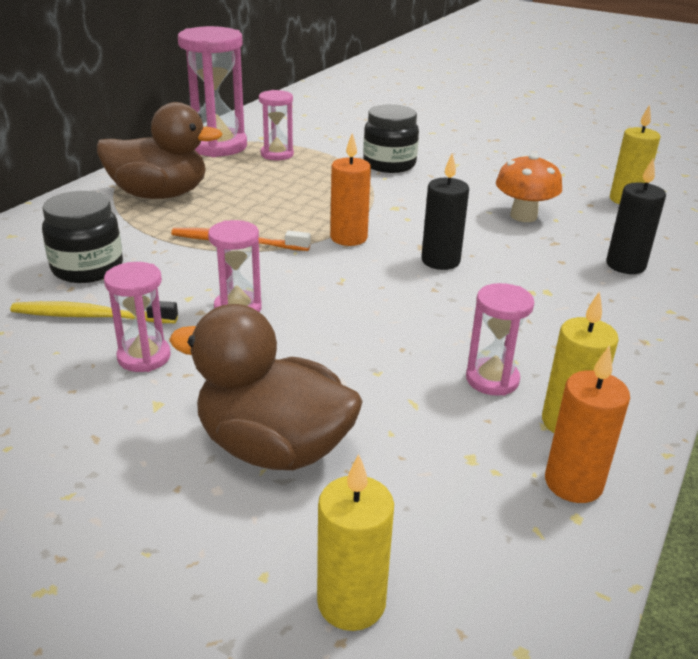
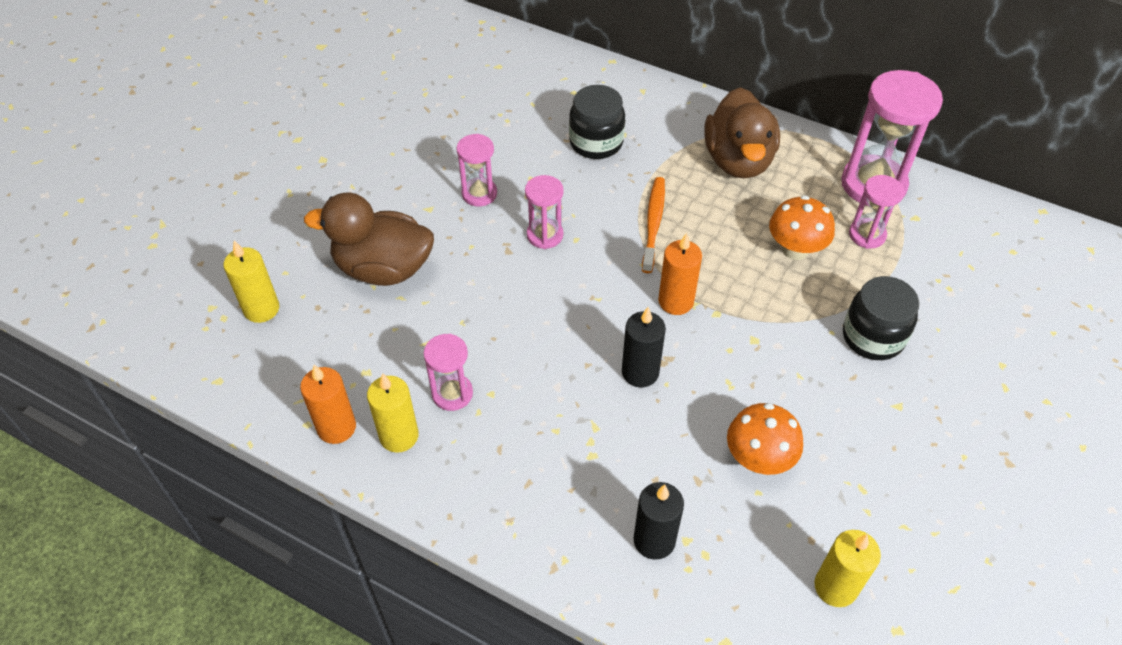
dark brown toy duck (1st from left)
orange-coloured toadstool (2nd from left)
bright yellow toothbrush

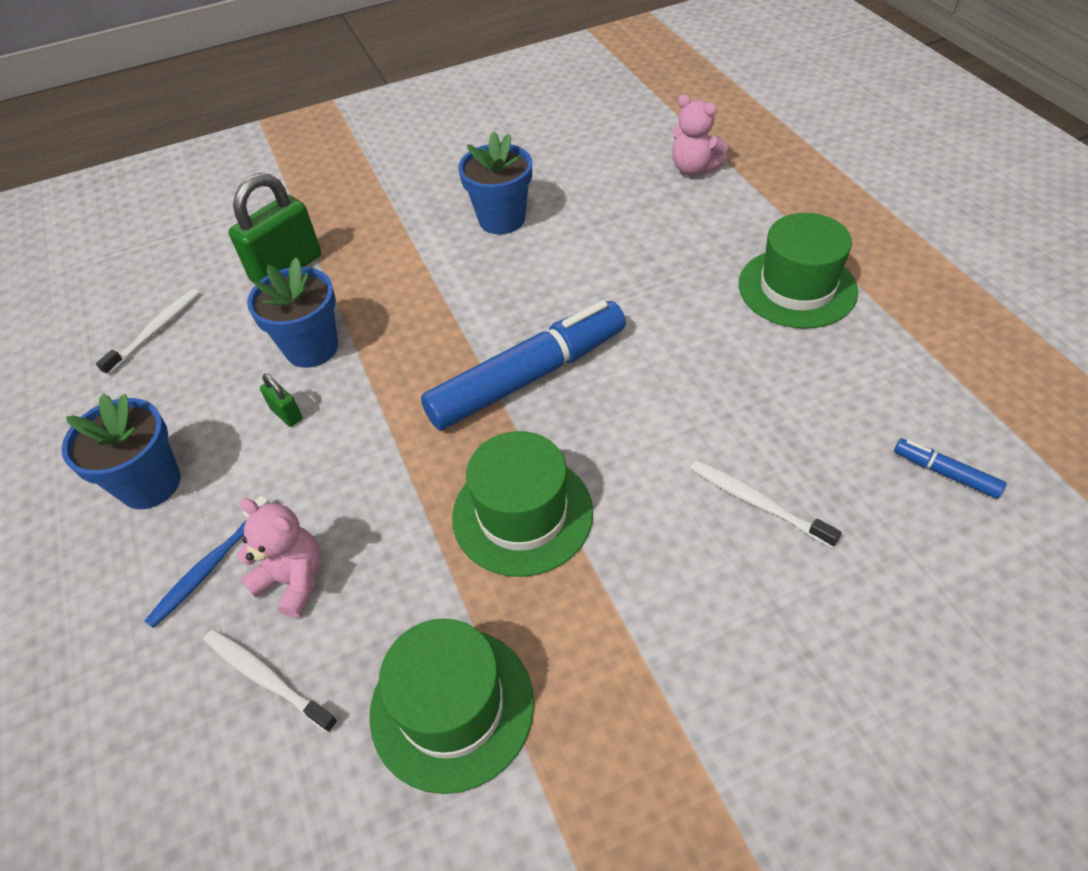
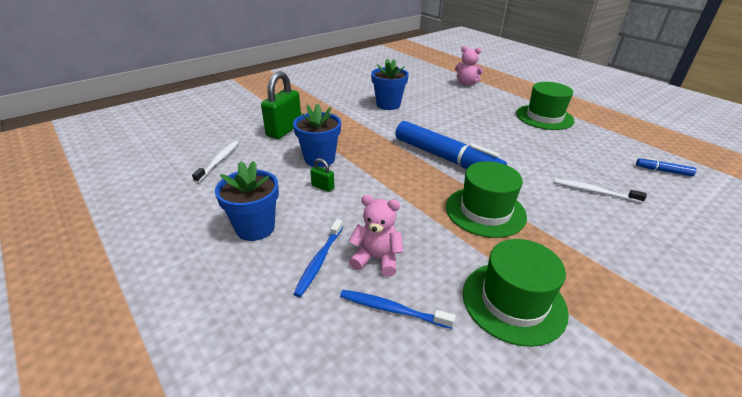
blue toothbrush (2nd from left)
blue felt pen (1st from left)

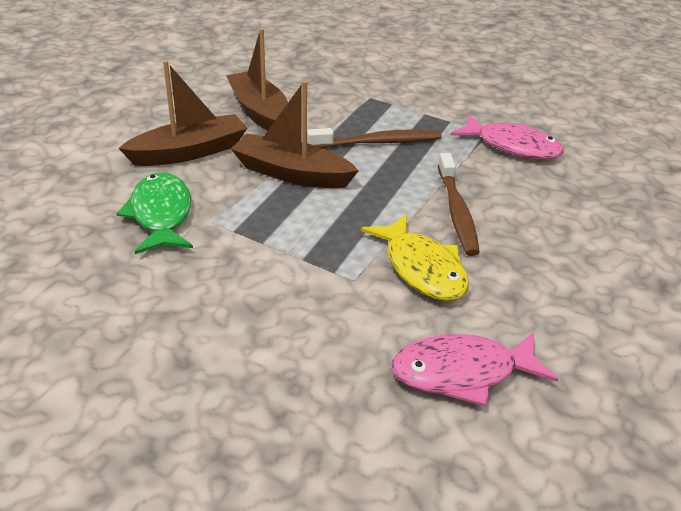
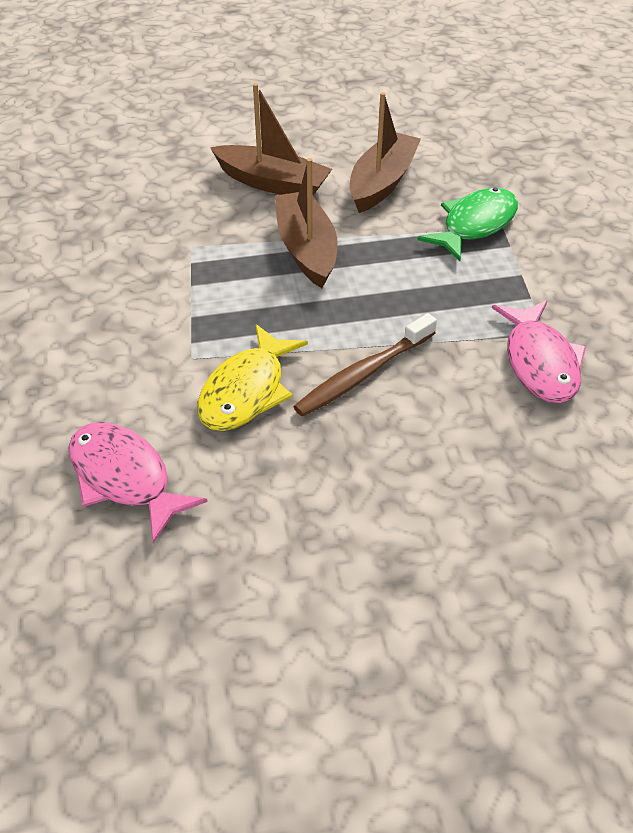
leaf-green fish figure
dark brown toothbrush (1st from left in the first image)

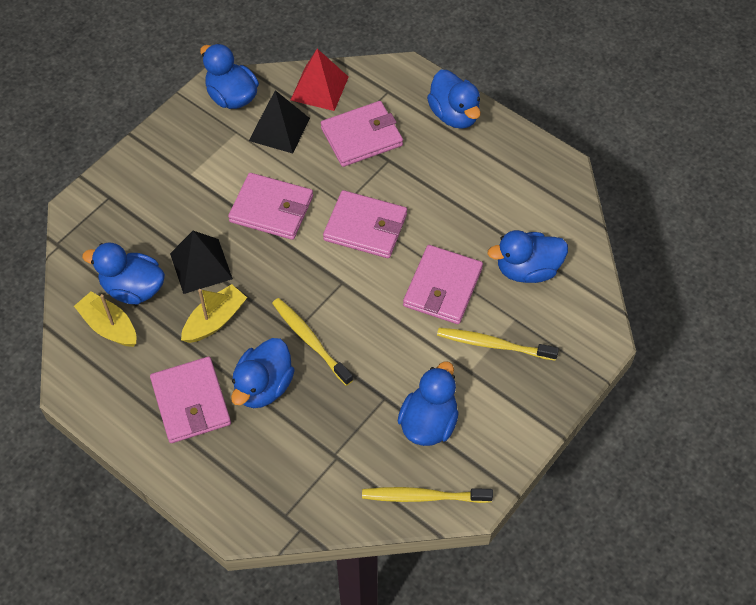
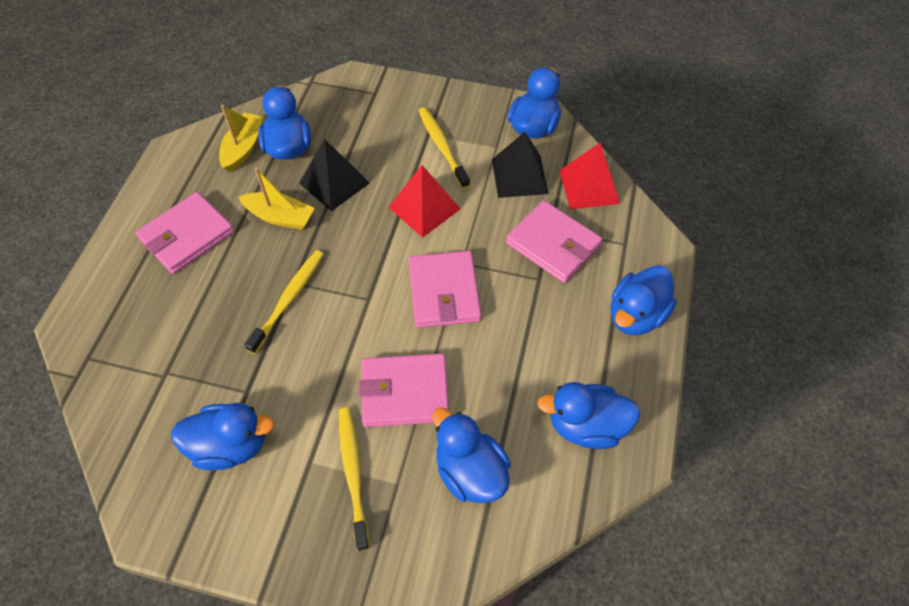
scarlet solid pyramid (1st from left)
bright yellow toothbrush (3rd from left)
blue toy duck (5th from left)

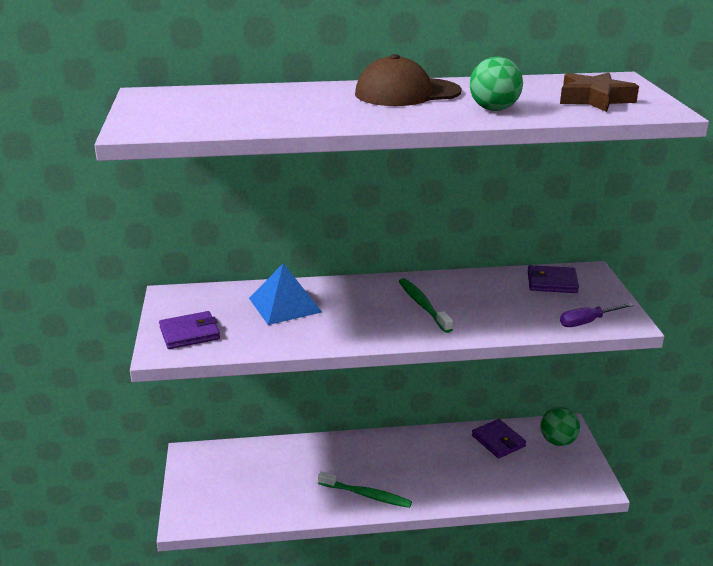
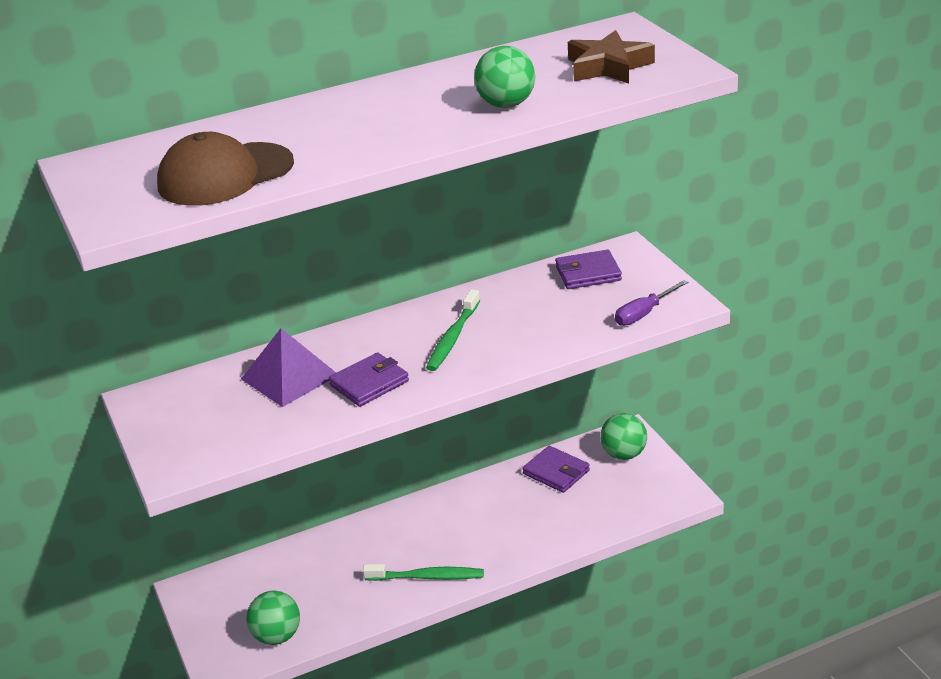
dark brown peaked cap
violet solid pyramid
leaf-green play ball (1st from left)
violet card wallet (1st from left)
leaf-green toothbrush (2nd from left)

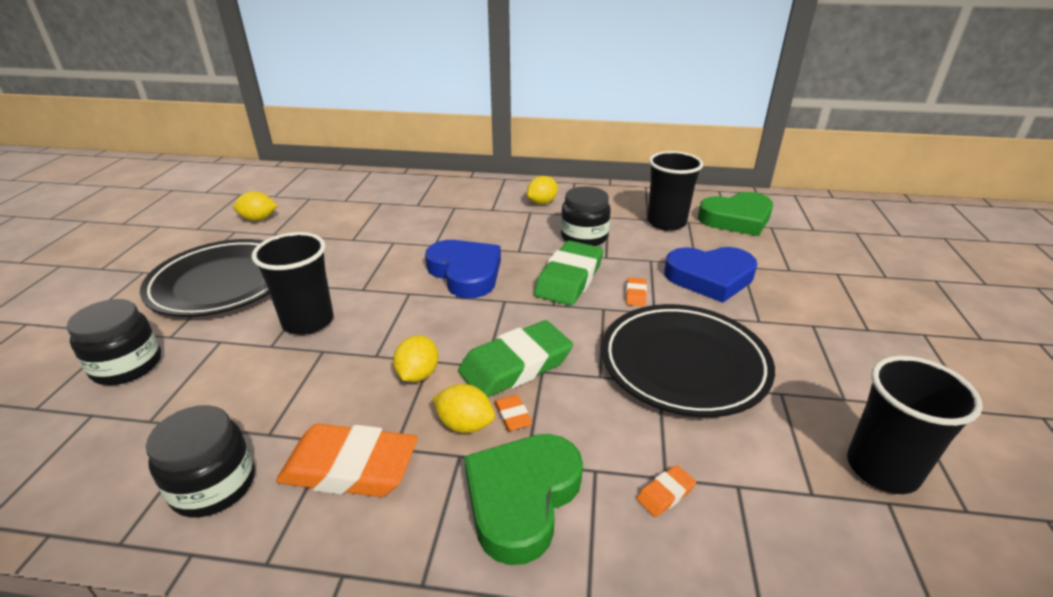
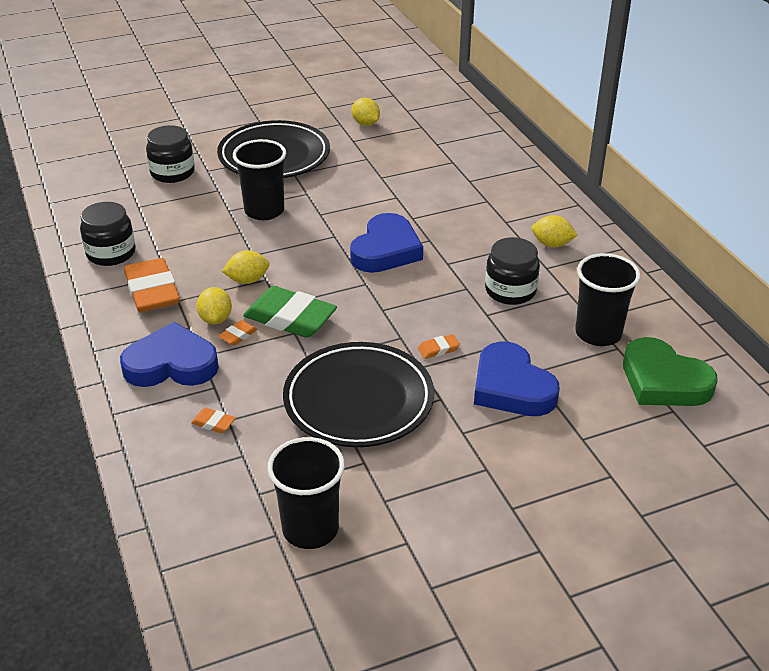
blue heart (1st from left)
leaf-green gum eraser (2nd from left in the first image)

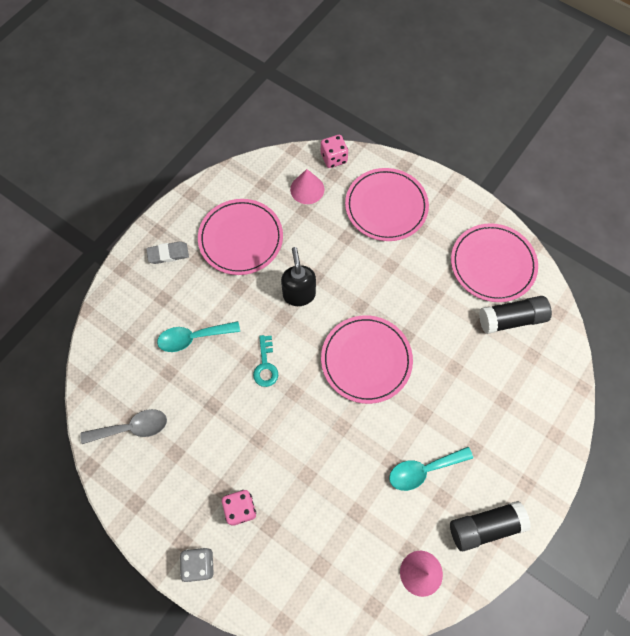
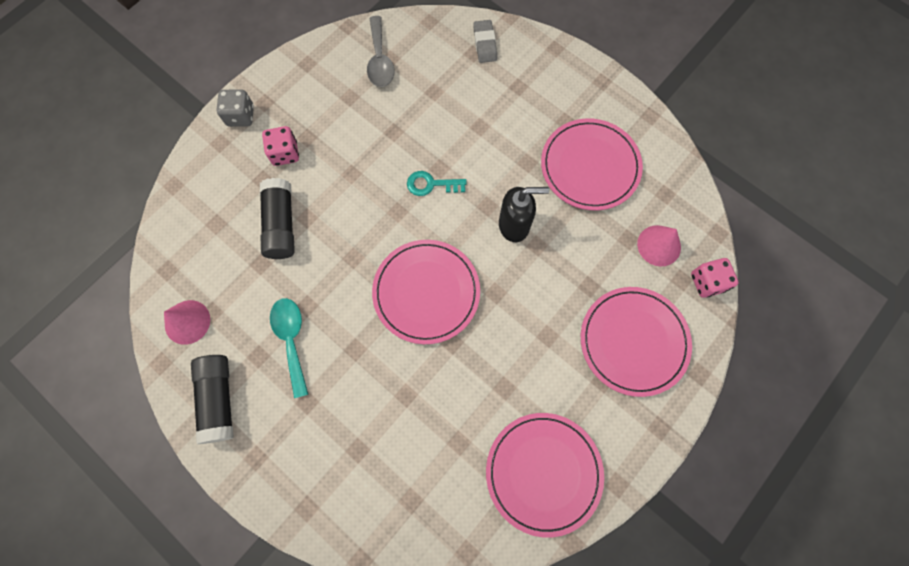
black stick of glue (2nd from left)
grey gum eraser
teal tablespoon (1st from left in the first image)

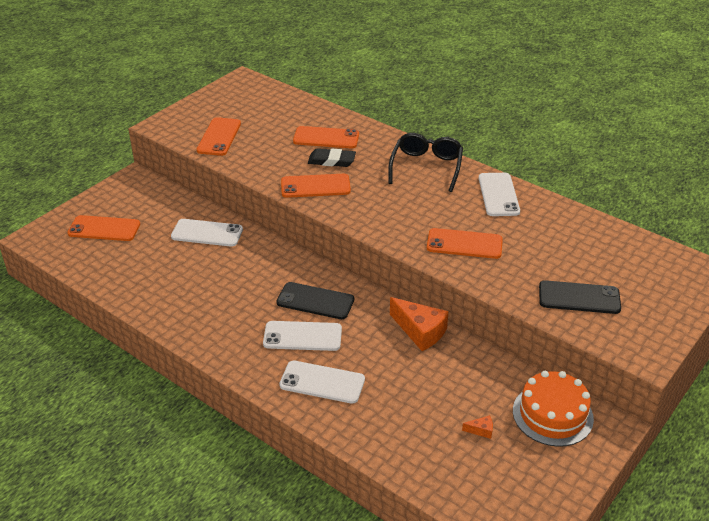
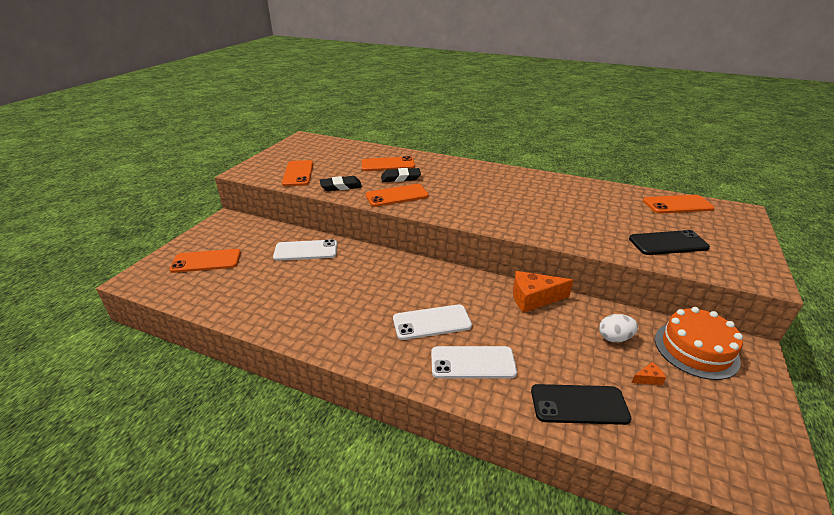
black gum eraser (1st from left)
orange-coloured piece of cheese (1st from left)
black phone (1st from left)
white egg
orange-coloured phone (5th from left)
black spectacles
white phone (4th from left in the first image)

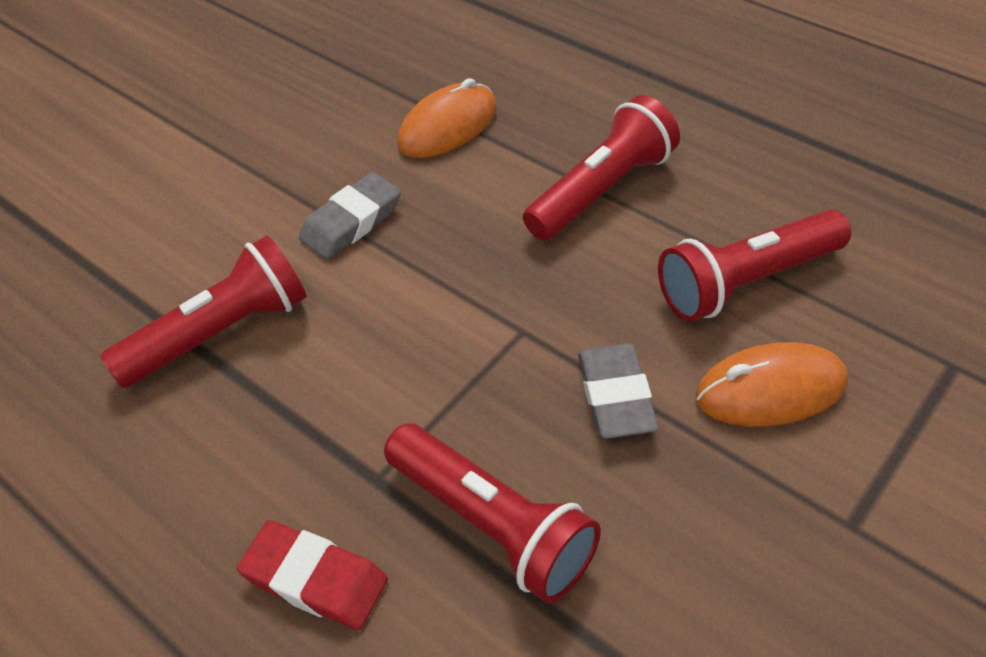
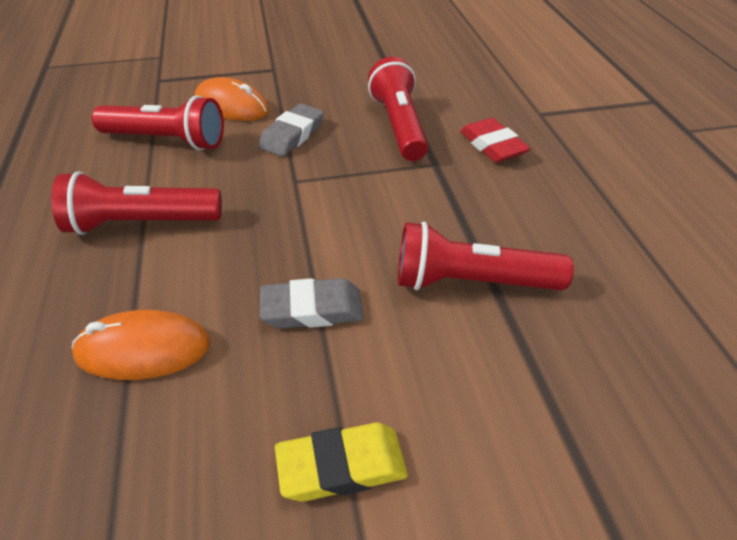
bright yellow gum eraser

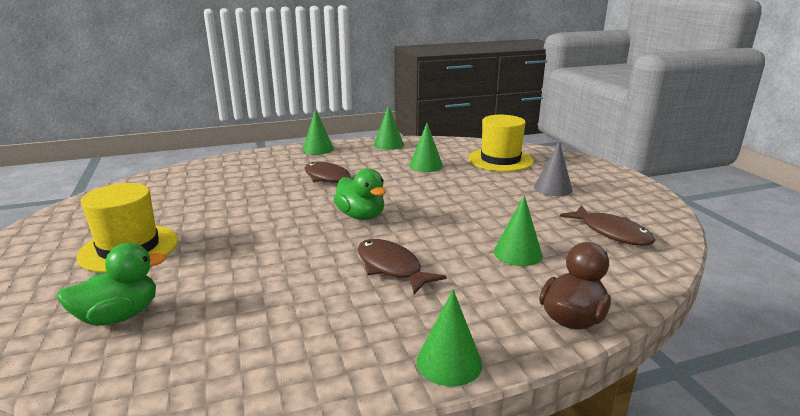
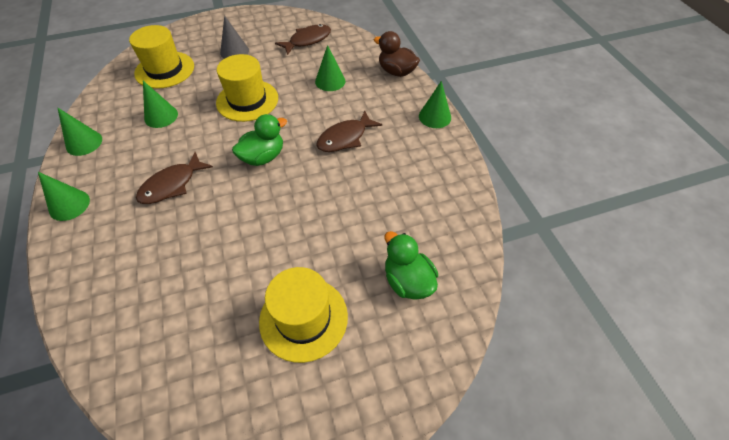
bright yellow tall hat (2nd from left)

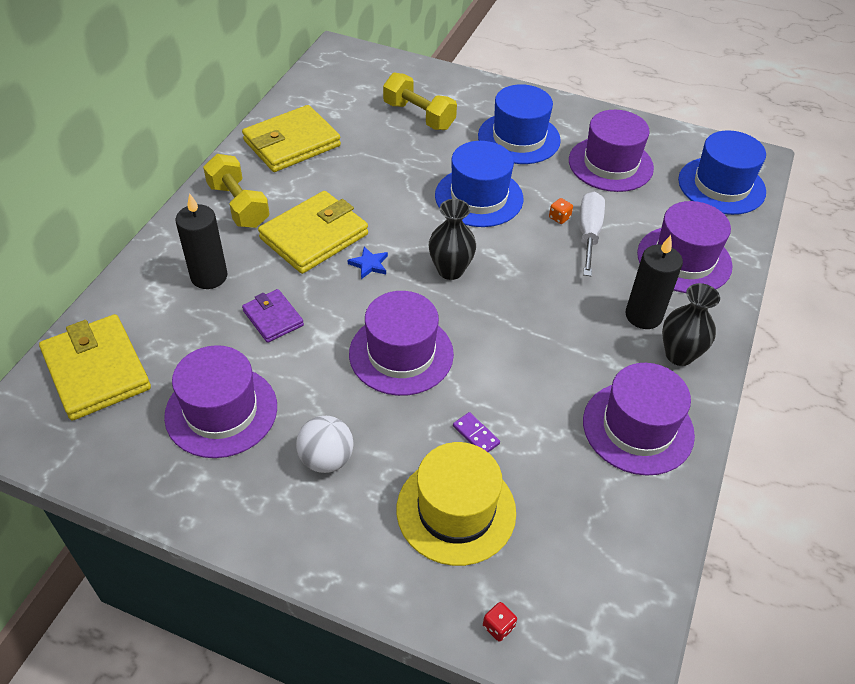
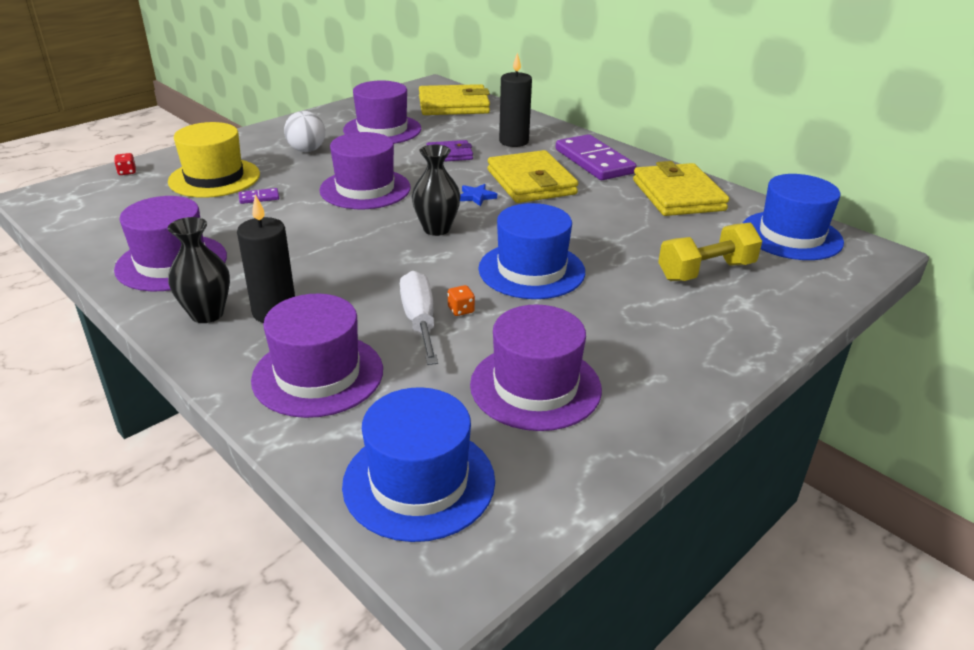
white flat screwdriver
violet domino (2nd from left)
blue tall hat (3rd from left)

